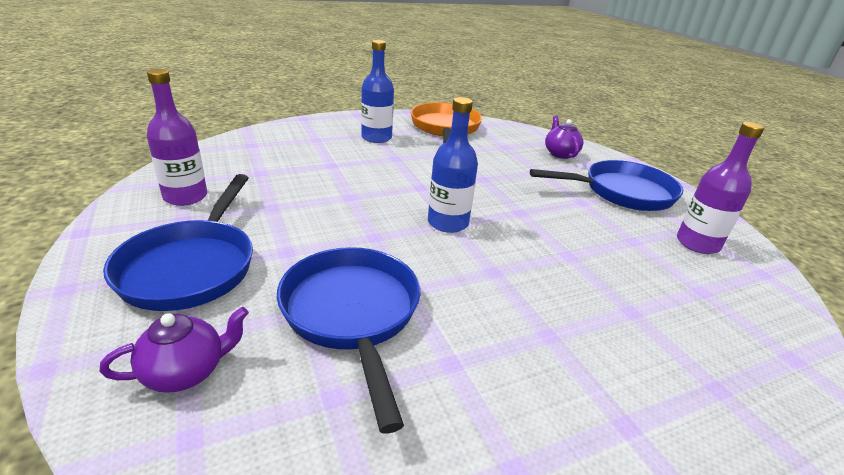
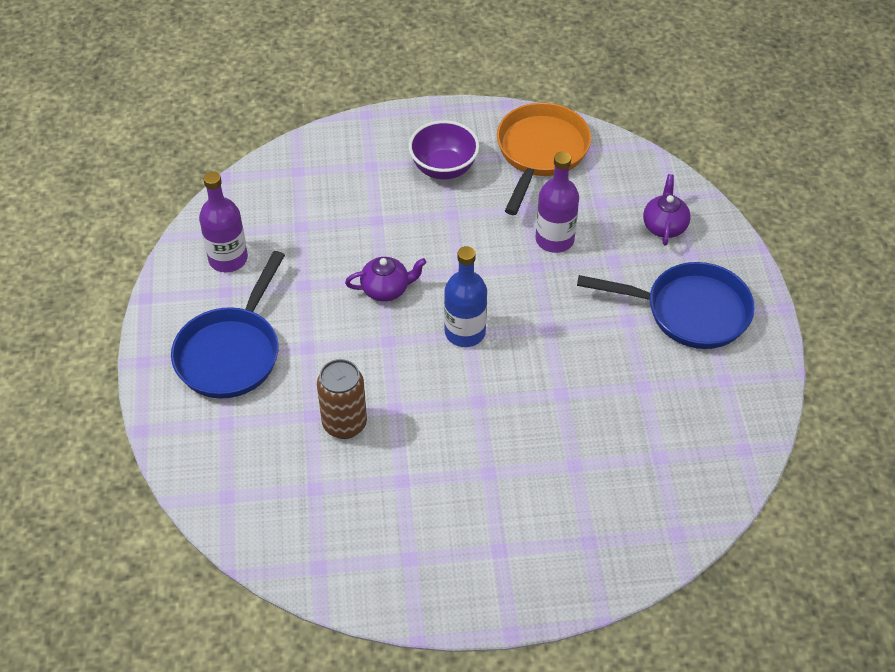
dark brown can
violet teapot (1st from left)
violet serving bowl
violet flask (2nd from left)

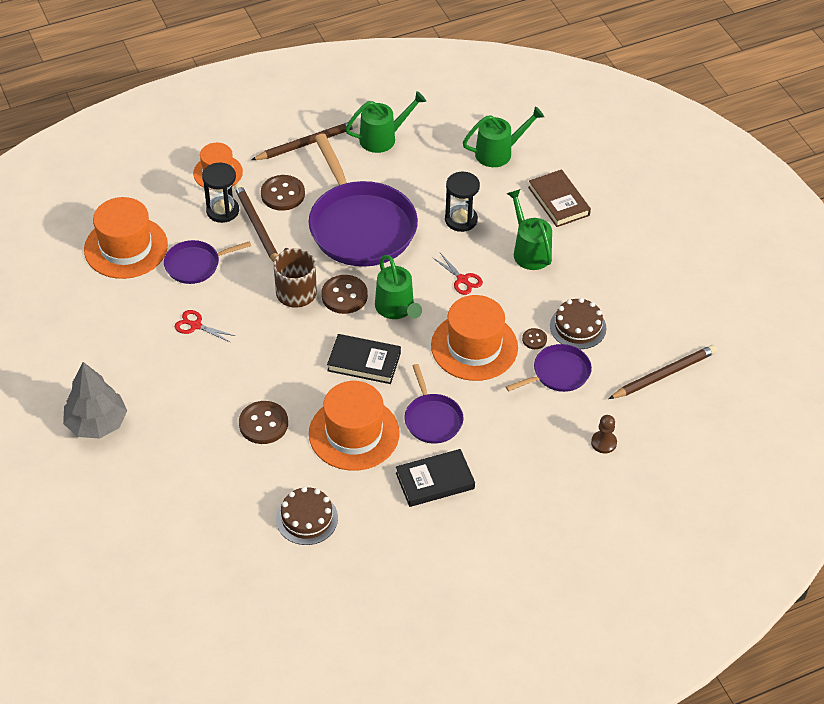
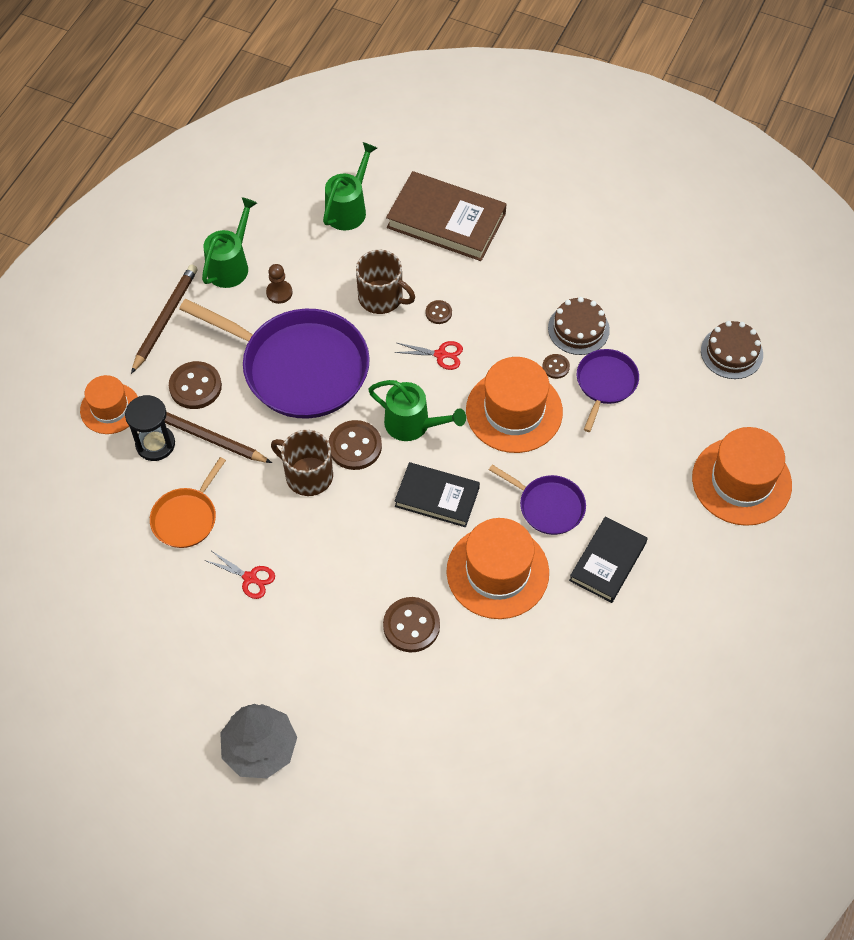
orange-coloured skillet
scarlet scissors (1st from left)
dark brown pawn
dark brown coffee mug (2nd from left)
dark brown hardback
black hardback (1st from left)
dark brown button (4th from left)
orange-coloured tall hat (4th from left)
dark brown gateau (2nd from left)
leaf-green watering pot (4th from left in the first image)
dark brown pencil (3rd from left in the first image)

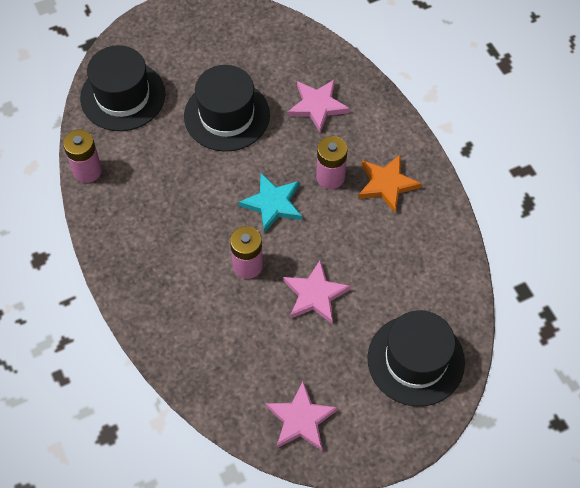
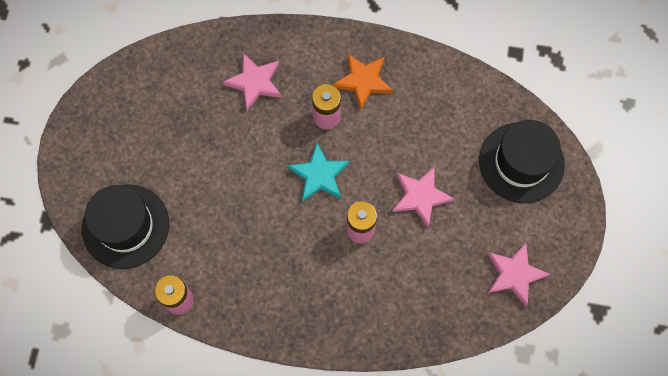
black tall hat (2nd from left in the first image)

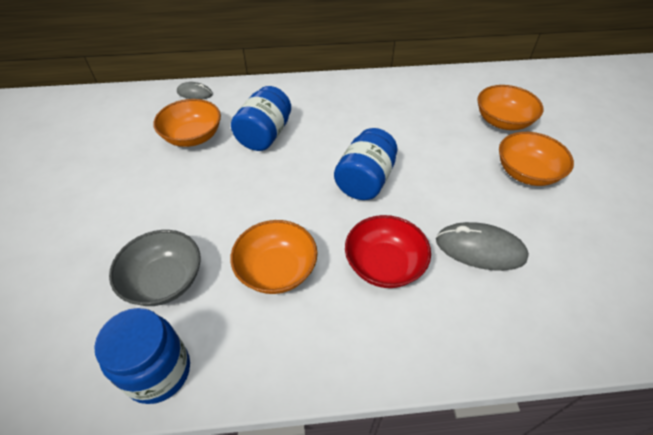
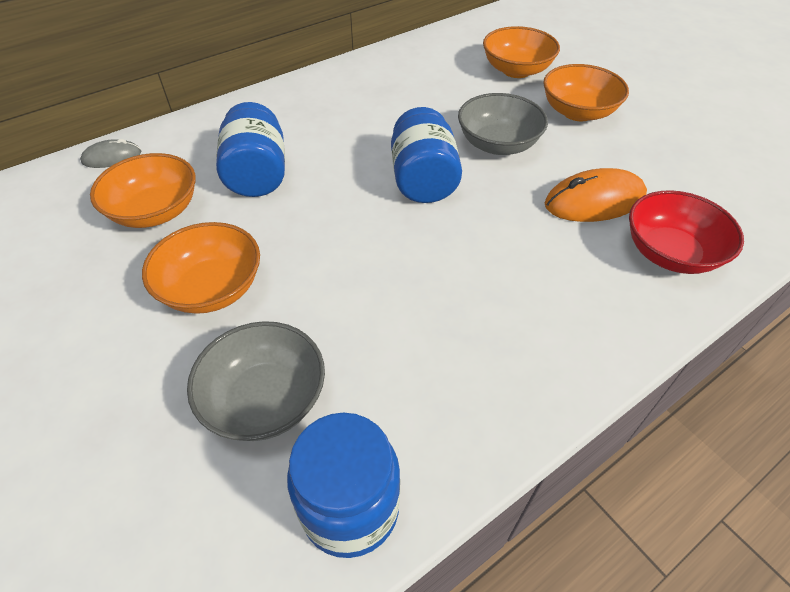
orange-coloured serving bowl (2nd from left)
grey serving bowl (2nd from left)
orange-coloured PC mouse
scarlet serving bowl

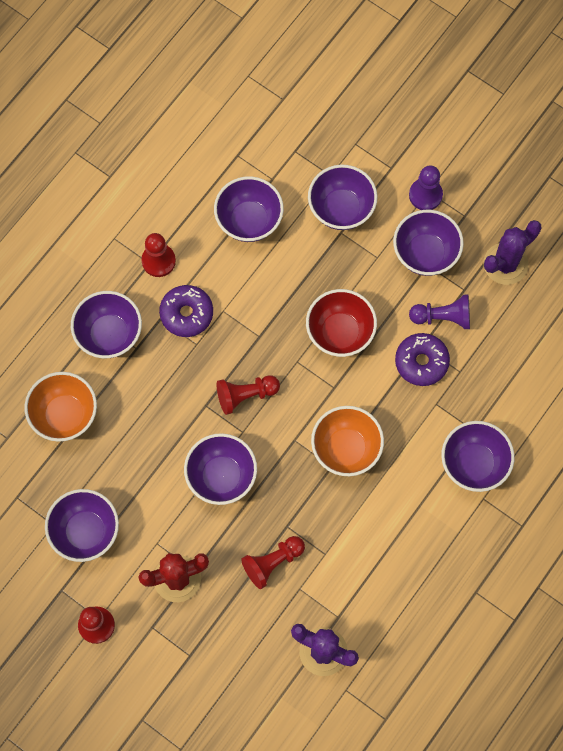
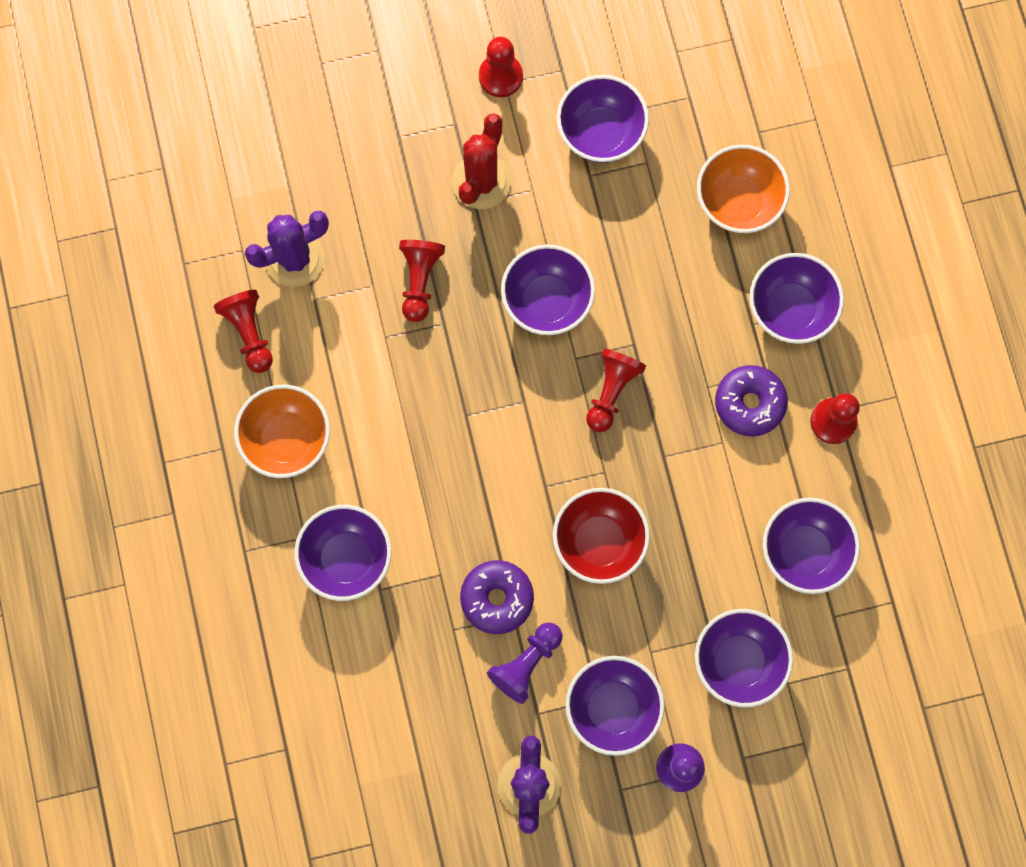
scarlet pawn (1st from left)
orange-coloured serving bowl (1st from left)

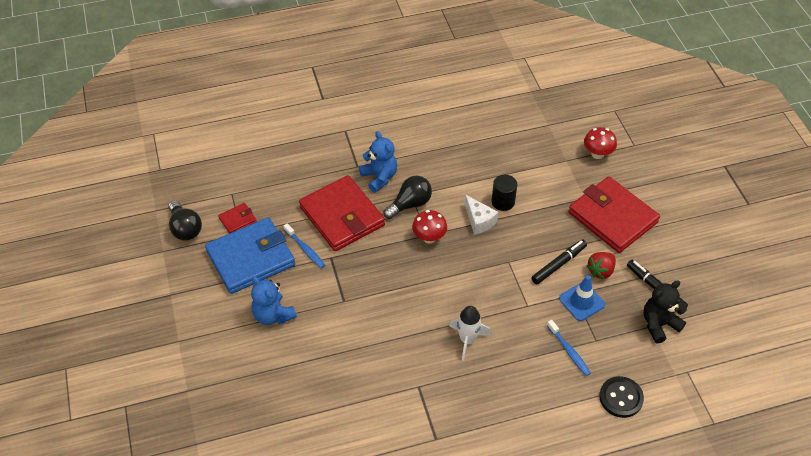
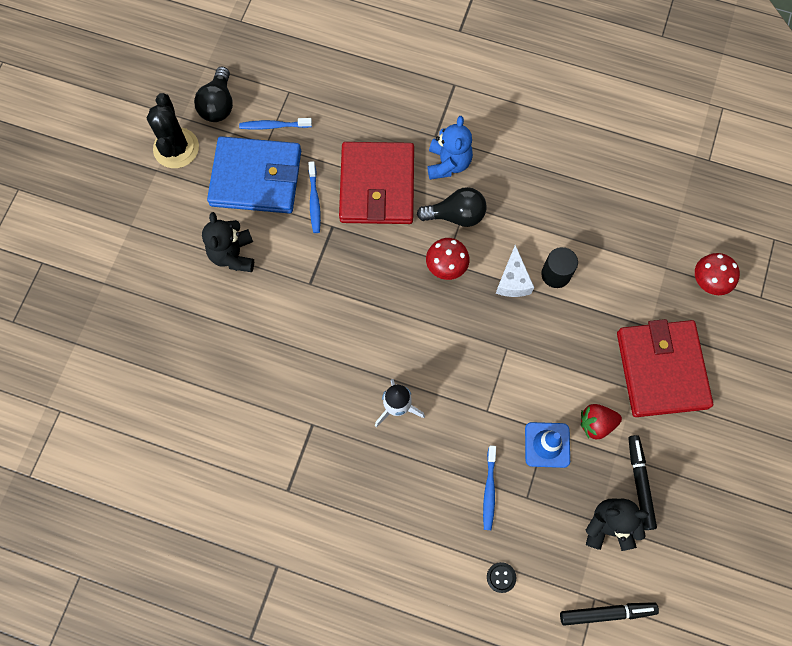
black saguaro cactus
black teddy (1st from left)
blue toothbrush (1st from left)
black button
black felt pen (1st from left)

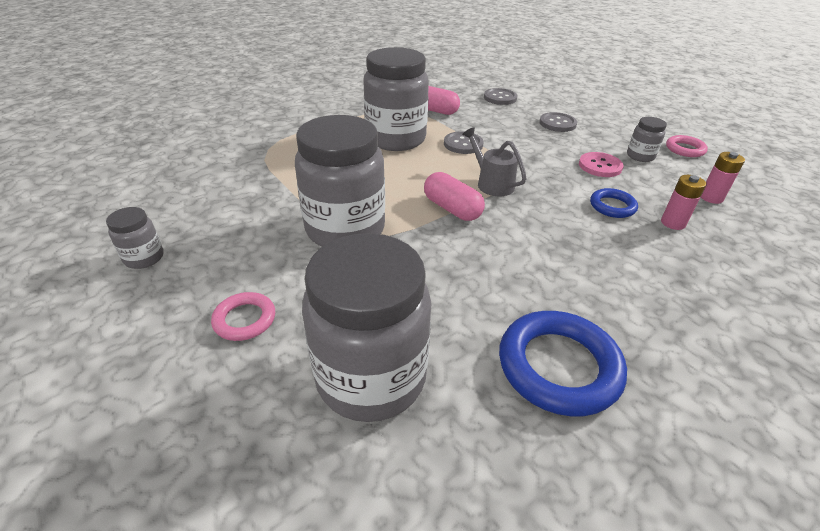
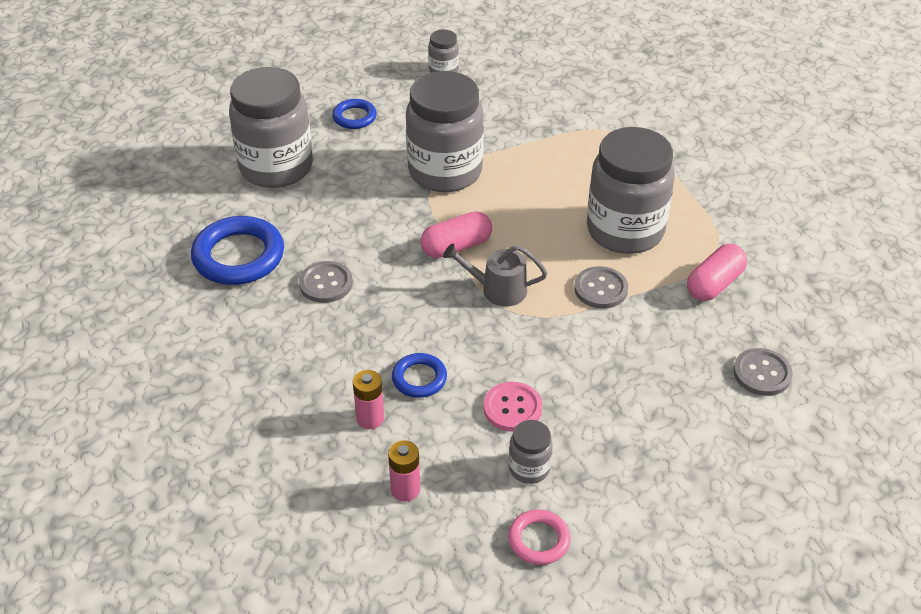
grey button (1st from left)
blue ring (2nd from left)
grey watering pot

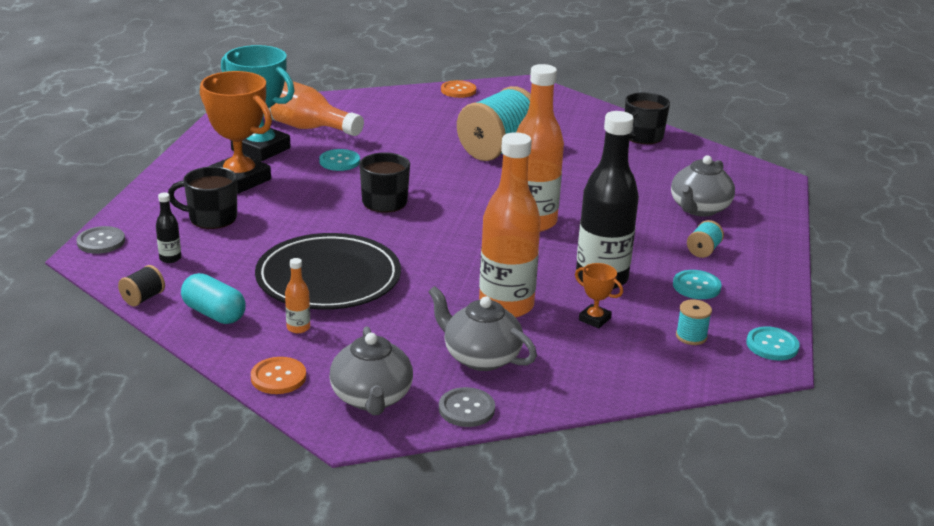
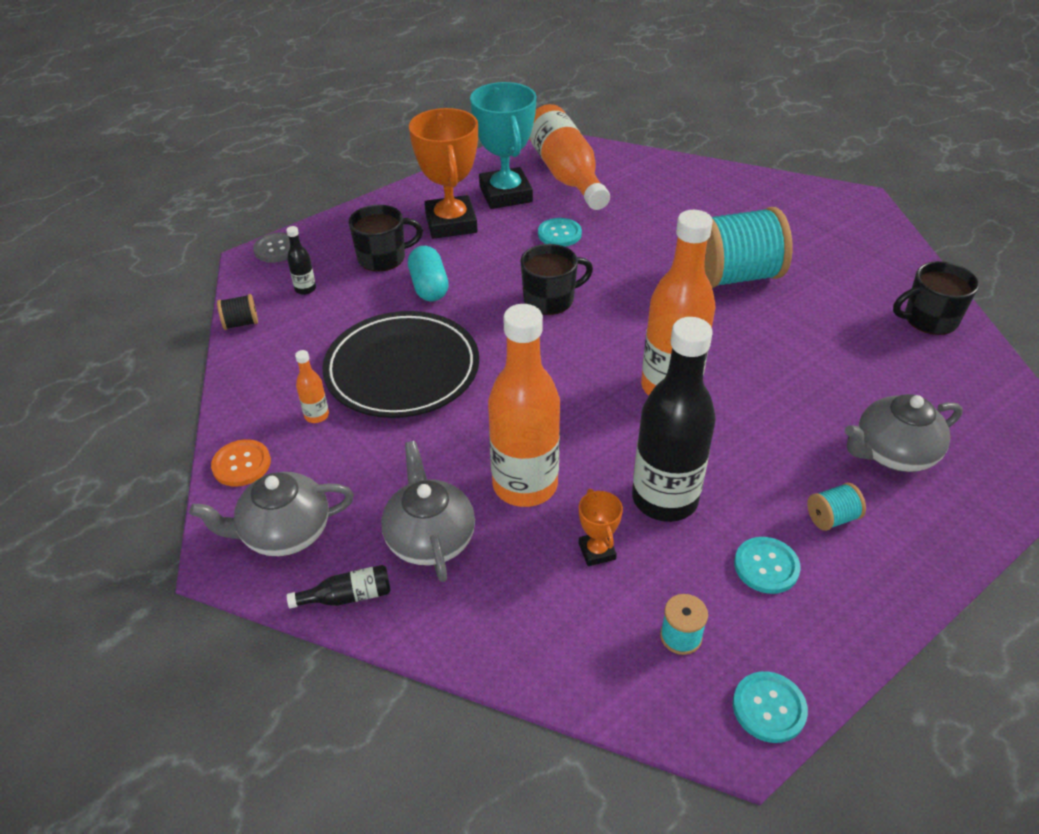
grey teapot (1st from left)
black flask (2nd from left)
black coffee mug (1st from left)
teal pill
orange-coloured button (2nd from left in the first image)

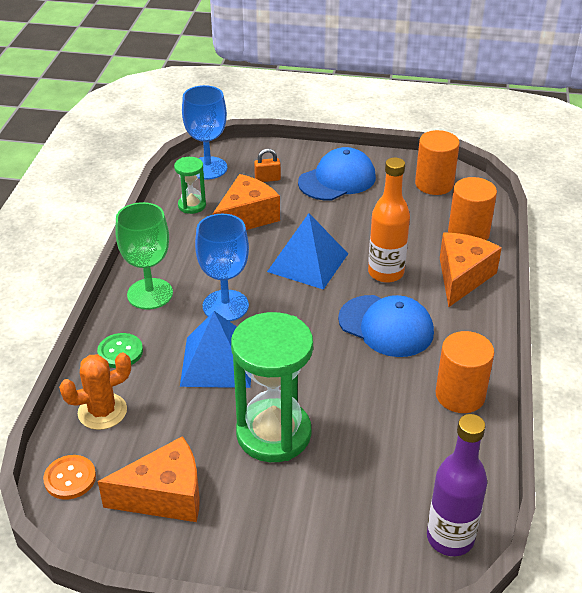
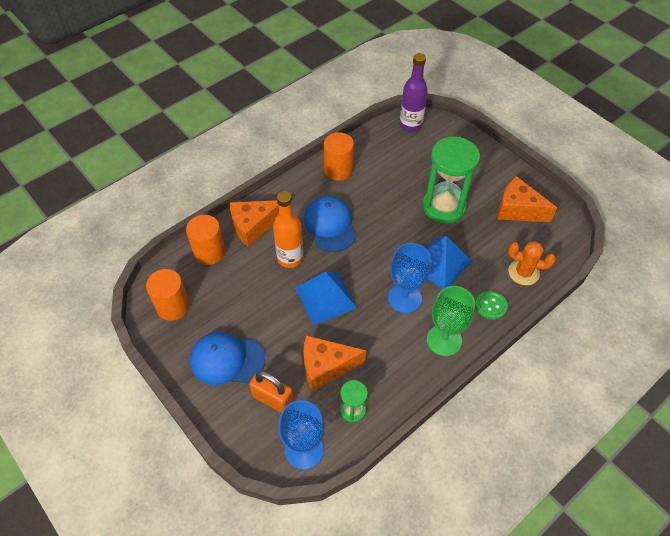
orange-coloured small lock
orange-coloured button

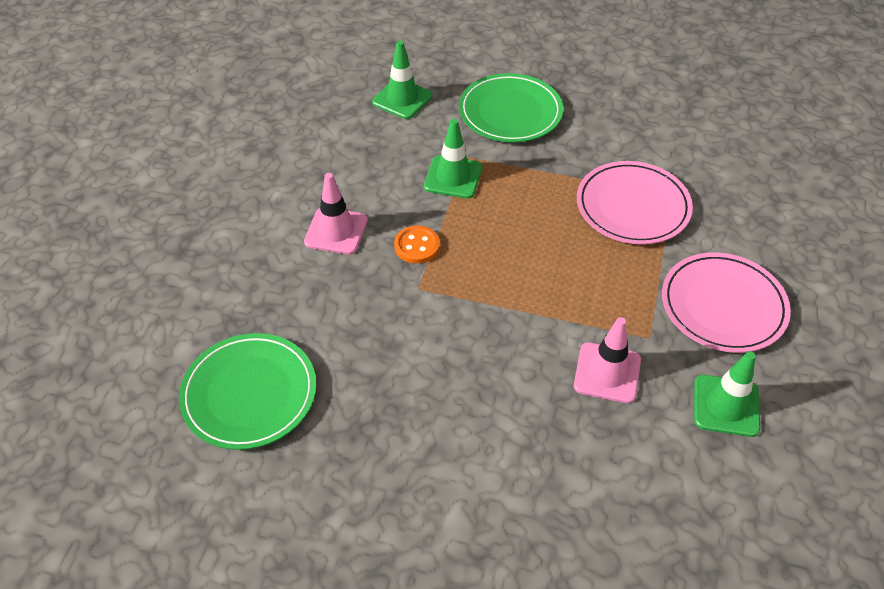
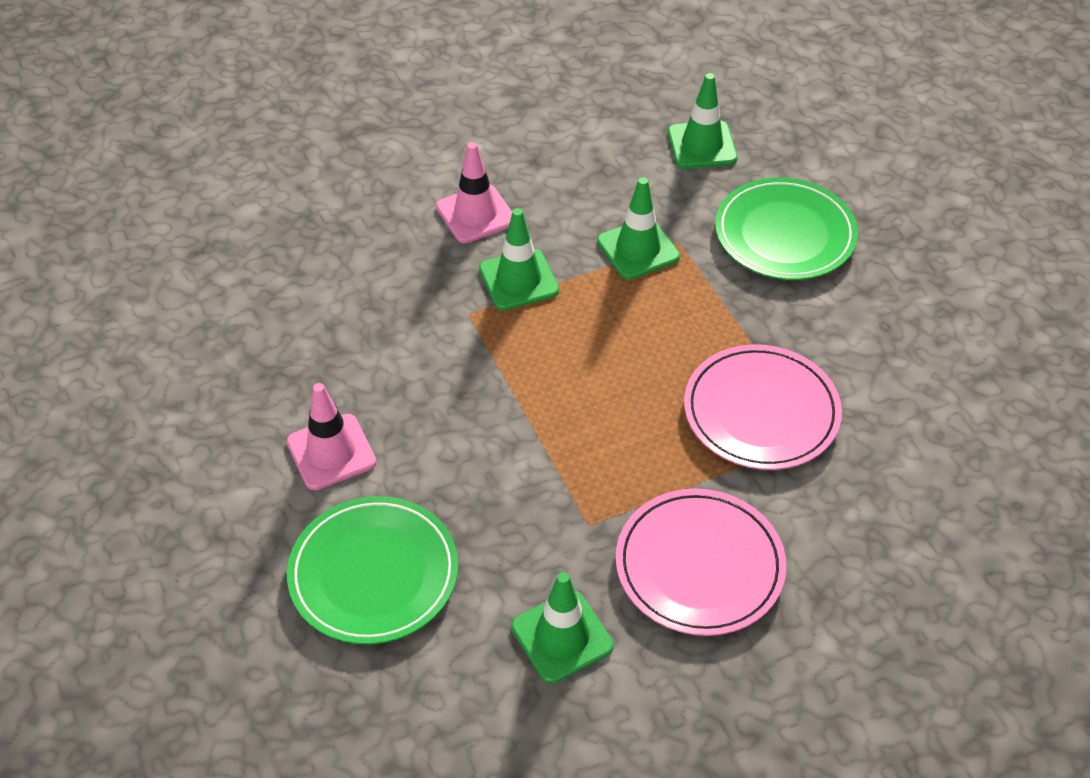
rose-pink safety cone (1st from left)
leaf-green dinner plate (1st from left)
leaf-green safety cone (1st from left)

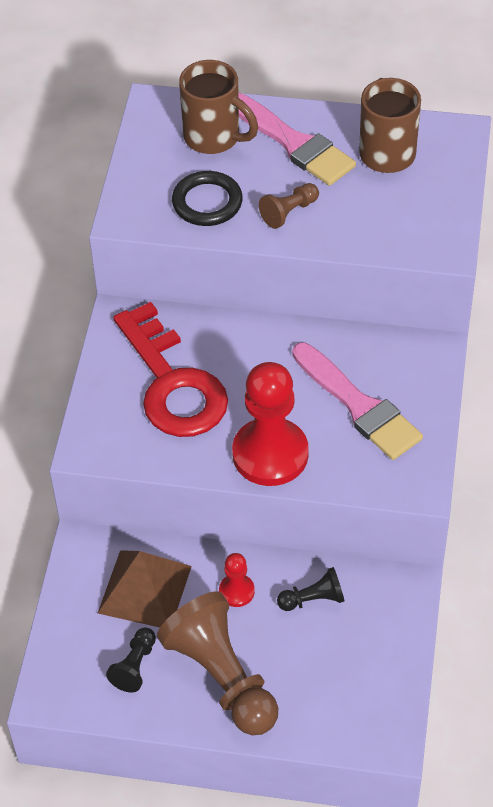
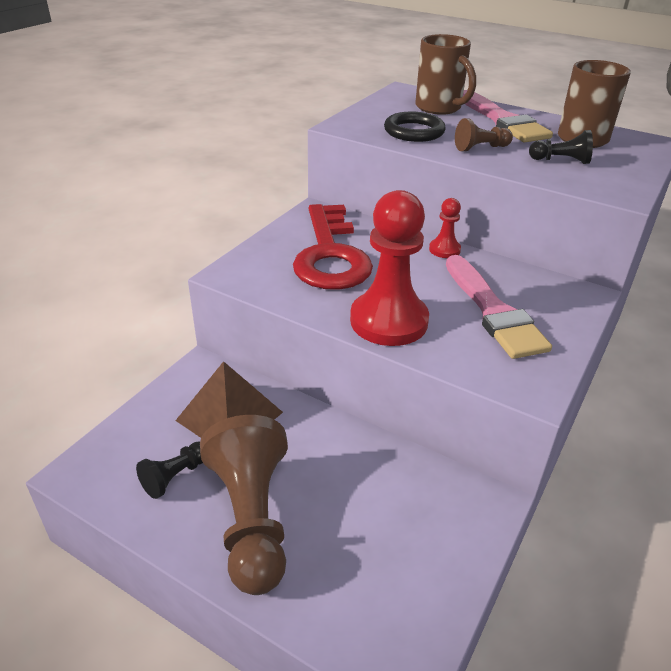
scarlet pawn (2nd from left)
black pawn (2nd from left)

